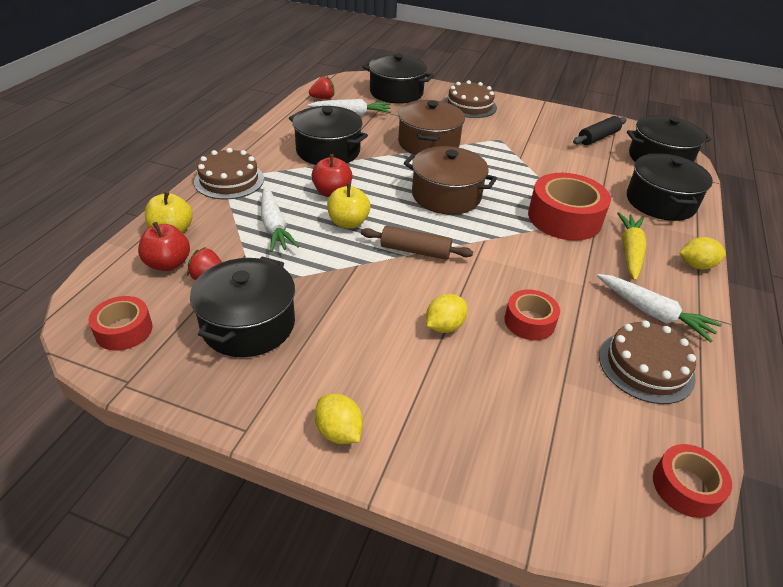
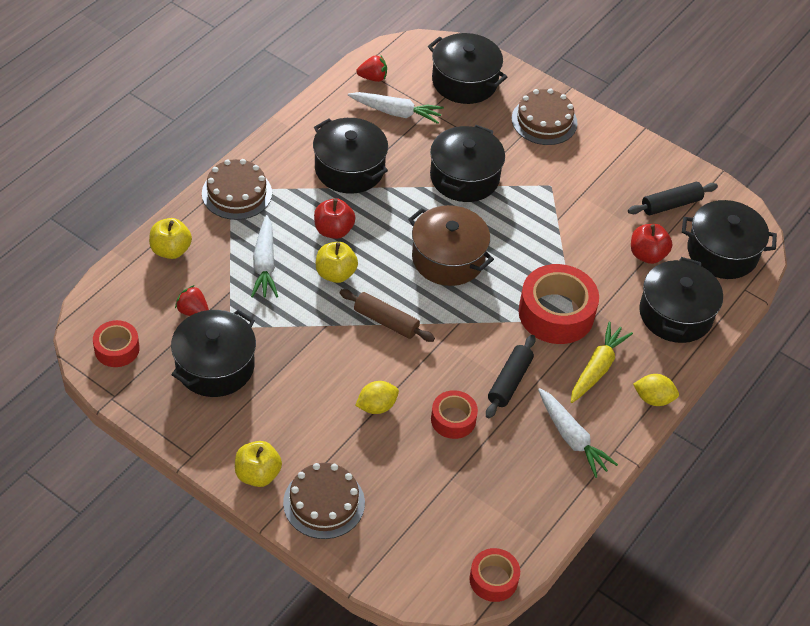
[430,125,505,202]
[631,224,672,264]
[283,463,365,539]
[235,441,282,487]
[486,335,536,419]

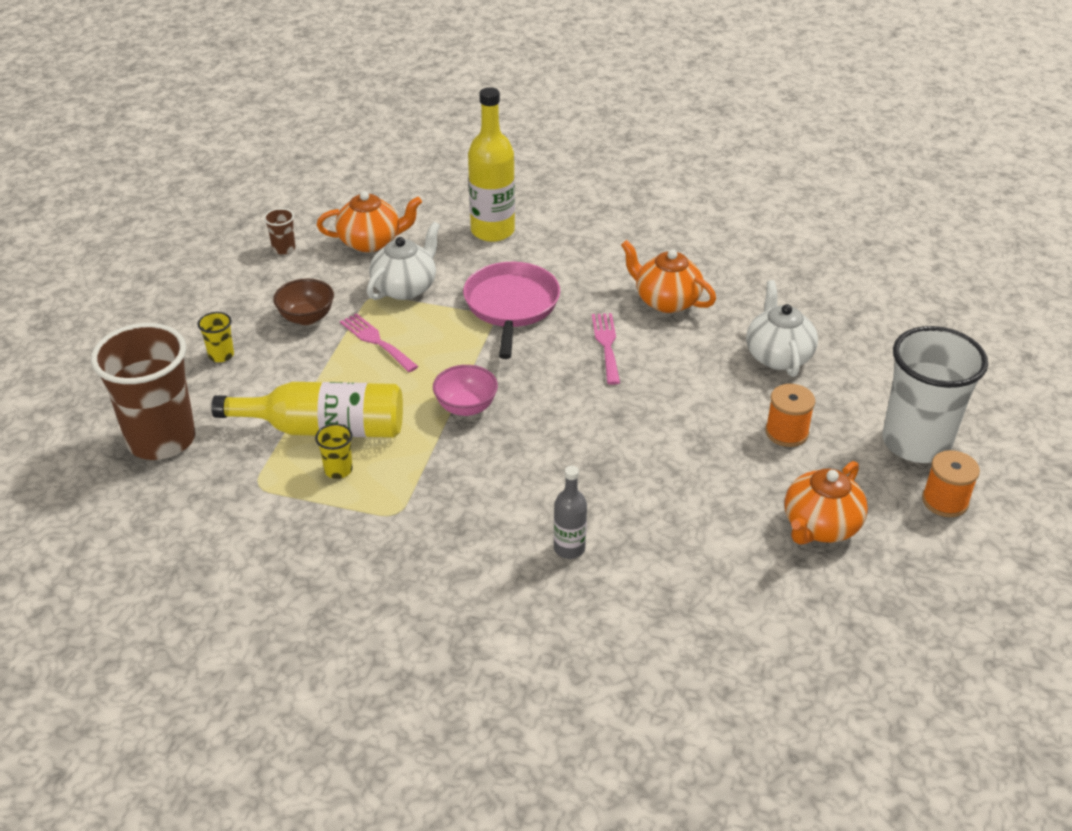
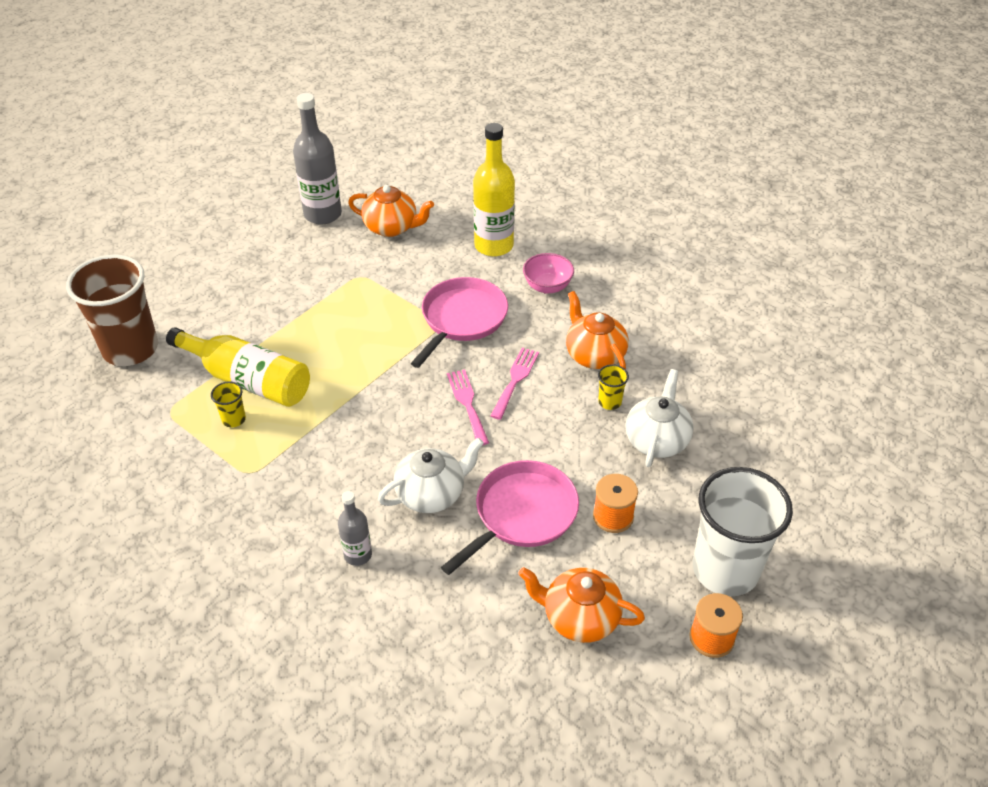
[293,93,342,225]
[378,438,484,513]
[273,279,334,325] (first image)
[598,364,629,410]
[447,370,489,446]
[523,253,574,294]
[518,567,645,643]
[441,460,579,575]

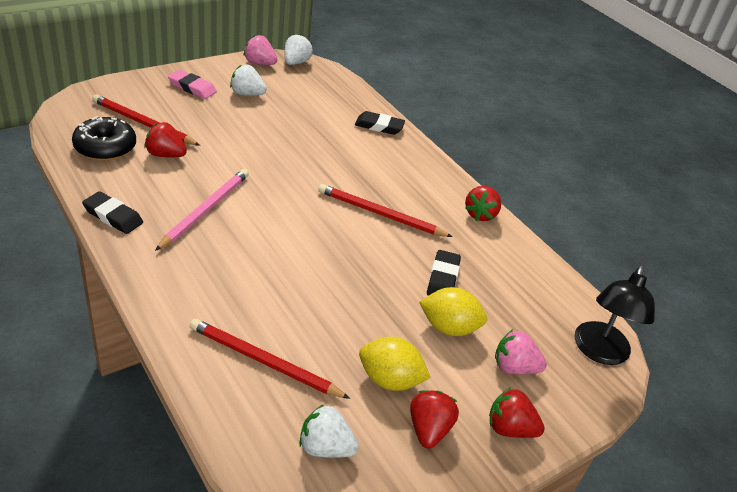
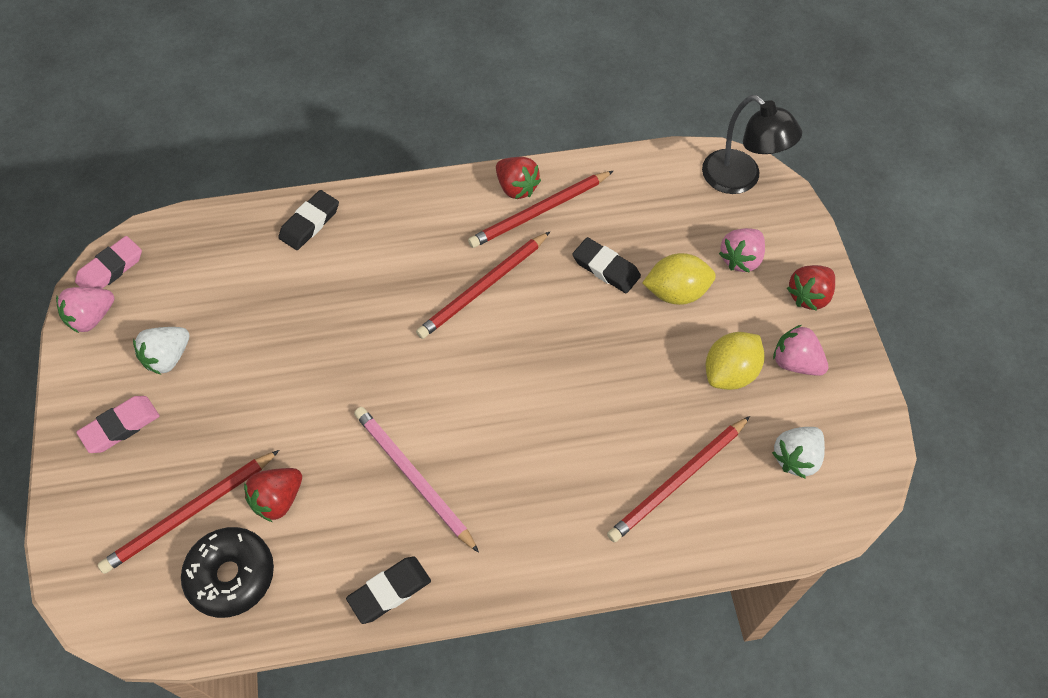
[75,236,142,289]
[642,253,716,305]
[773,325,828,376]
[468,171,613,248]

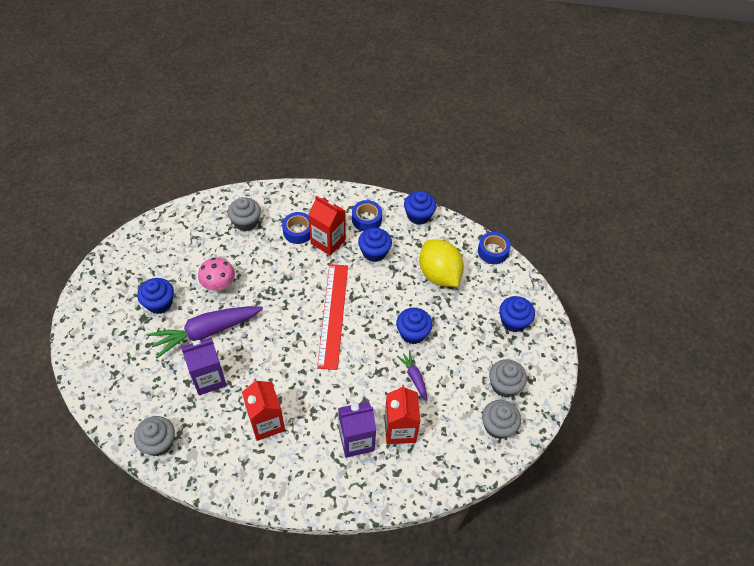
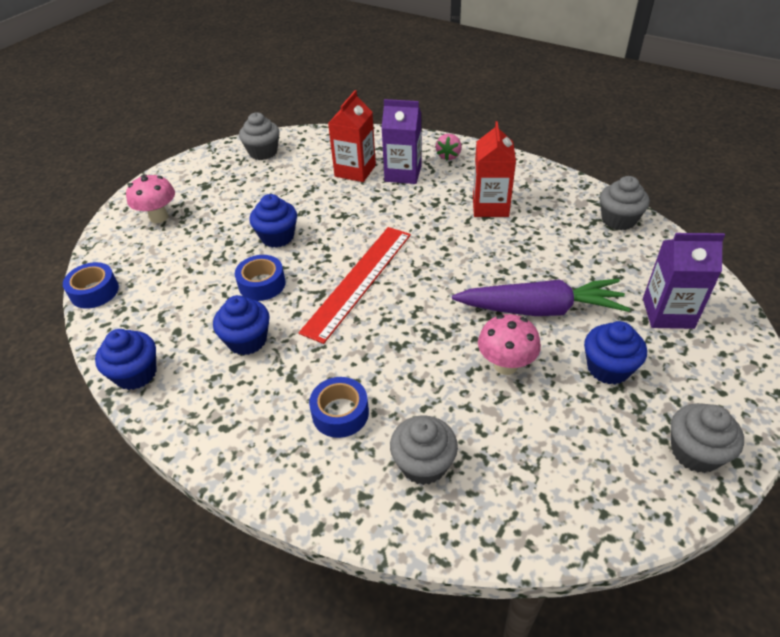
[308,196,346,256] (first image)
[235,255,286,301]
[419,239,464,287] (first image)
[126,174,175,223]
[643,233,725,329]
[397,351,427,401] (first image)
[671,403,744,473]
[436,134,462,160]

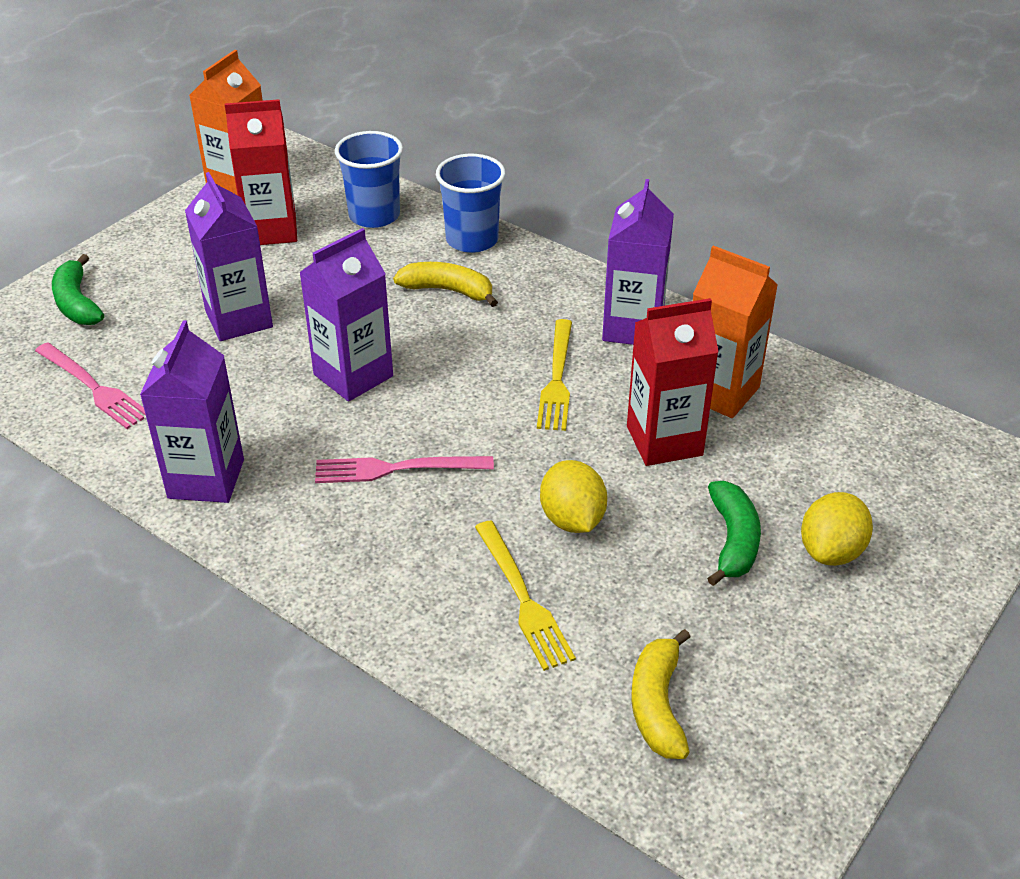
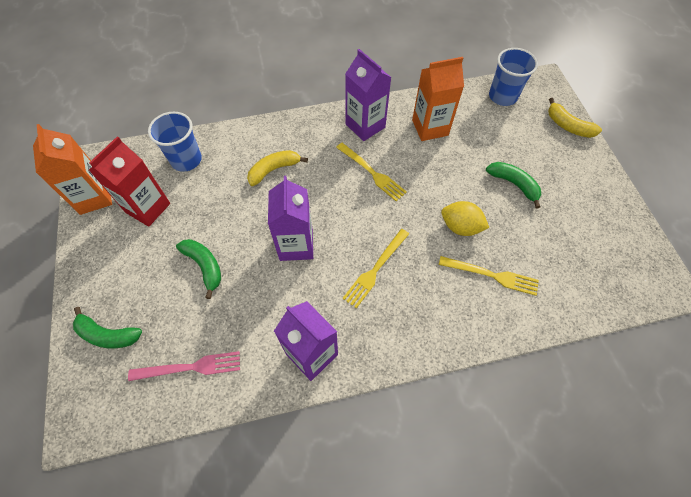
[489,48,538,106]
[176,239,221,299]
[627,298,719,466] (first image)
[342,229,409,308]
[801,492,873,566] (first image)
[548,98,602,138]

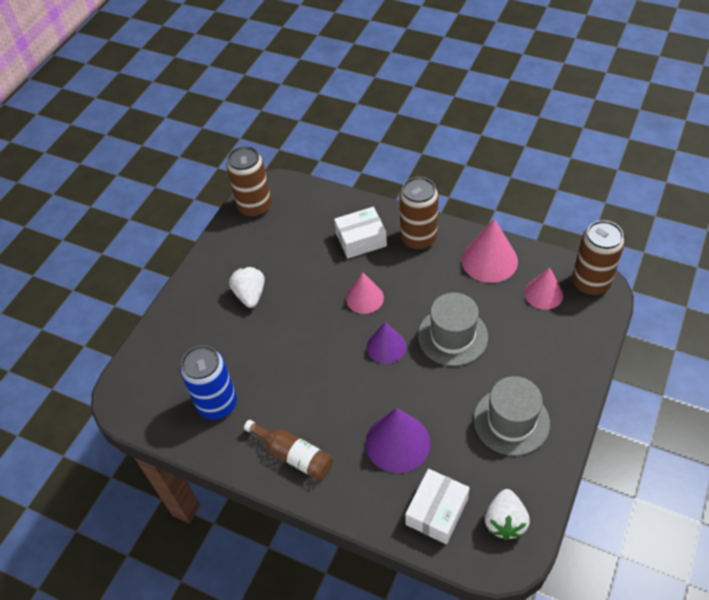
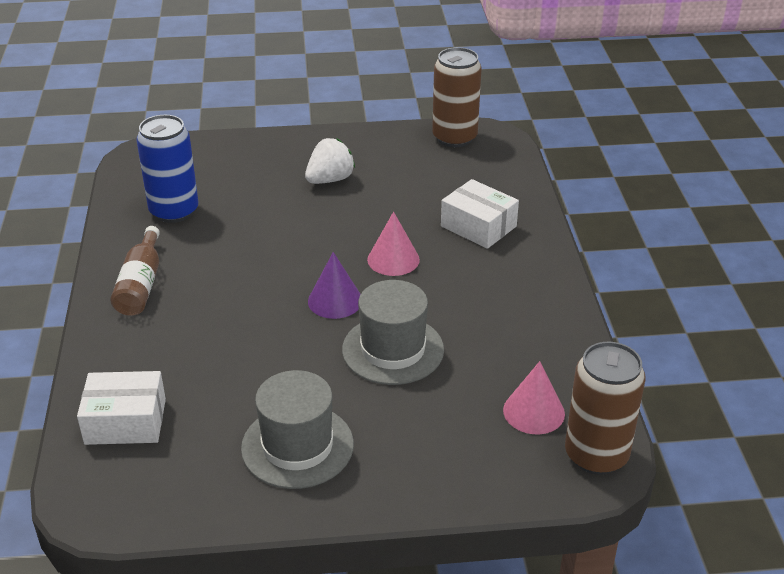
[400,177,439,250] (first image)
[461,218,518,283] (first image)
[366,408,430,473] (first image)
[485,489,530,540] (first image)

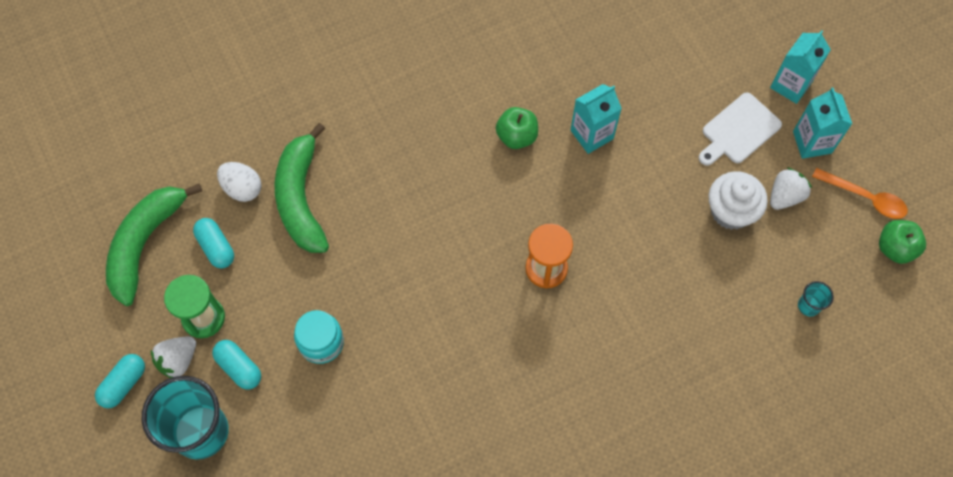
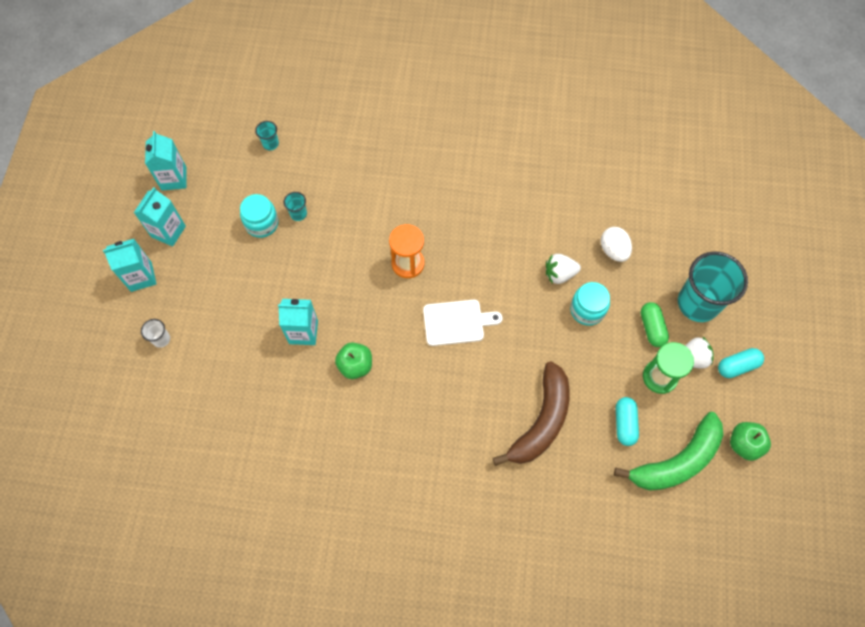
[423,300,503,346]
[493,361,570,466]
[601,227,632,262]
[546,254,581,284]
[145,131,187,191]
[240,194,278,238]
[730,422,771,461]
[641,302,669,347]
[283,192,307,221]
[141,319,170,348]

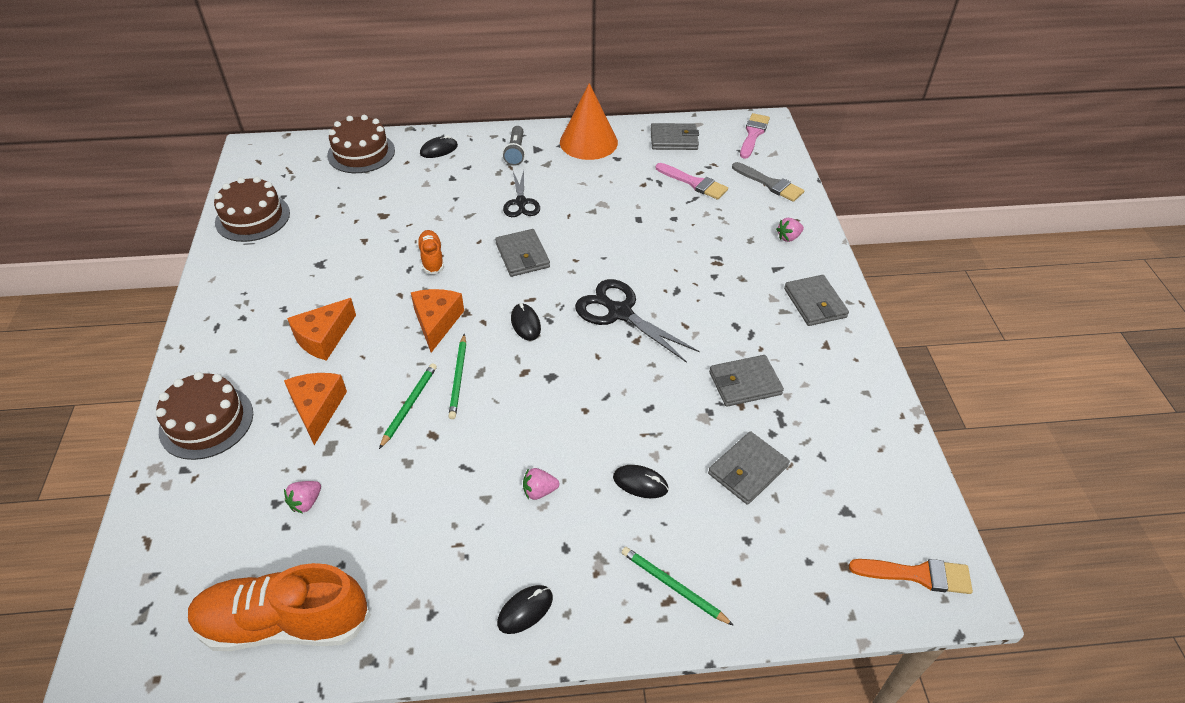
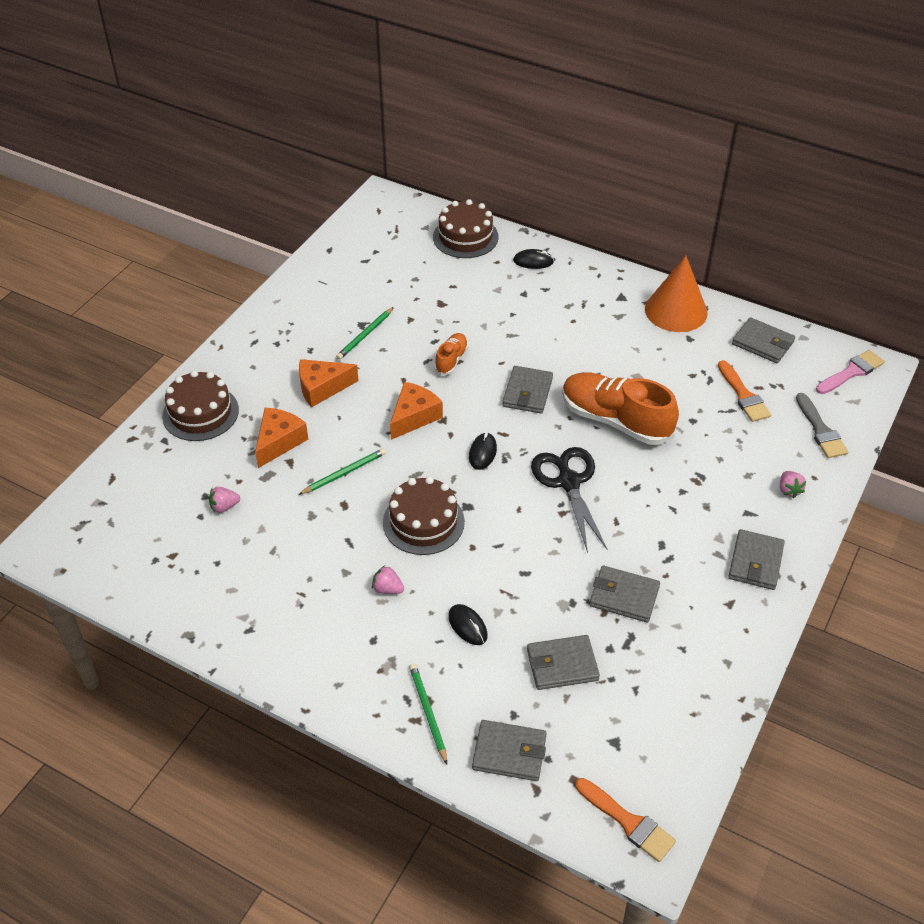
[503,126,525,166] (first image)
[718,360,771,422]
[503,170,540,217] (first image)
[383,476,465,555]
[780,471,806,498]
[336,307,394,360]
[562,372,679,445]
[497,585,553,634] (first image)
[472,720,546,781]

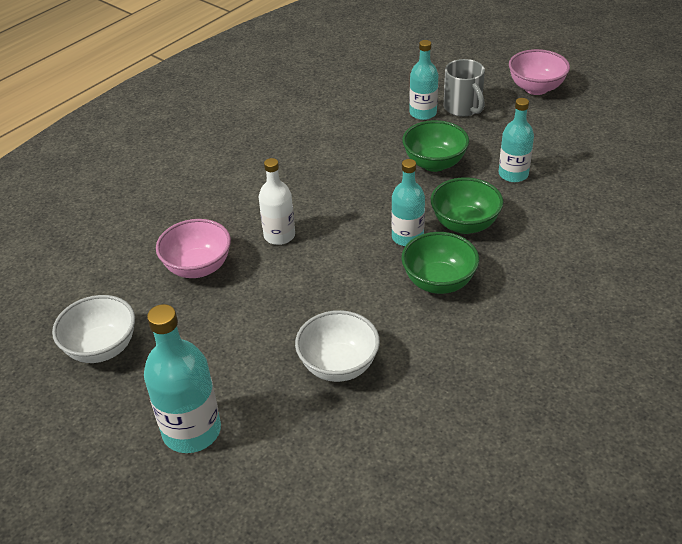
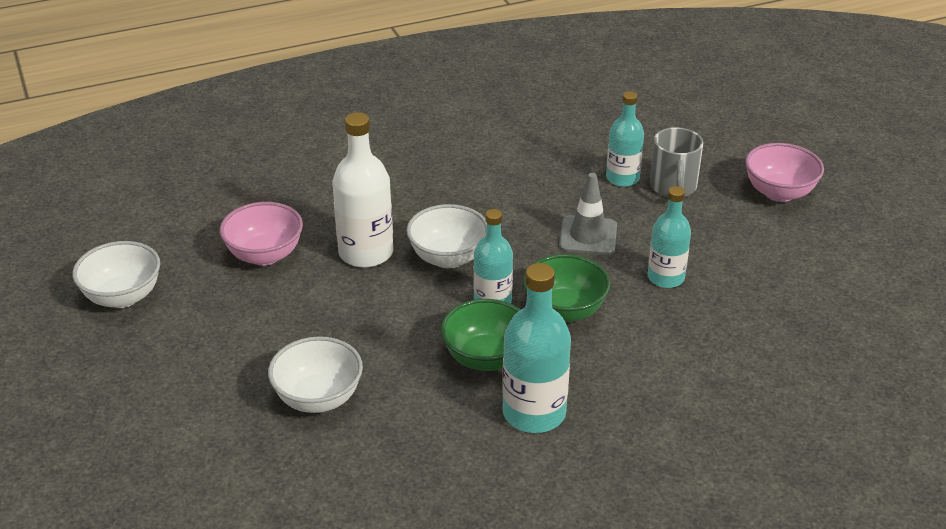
[559,173,617,255]
[333,112,393,268]
[502,263,571,433]
[406,204,487,268]

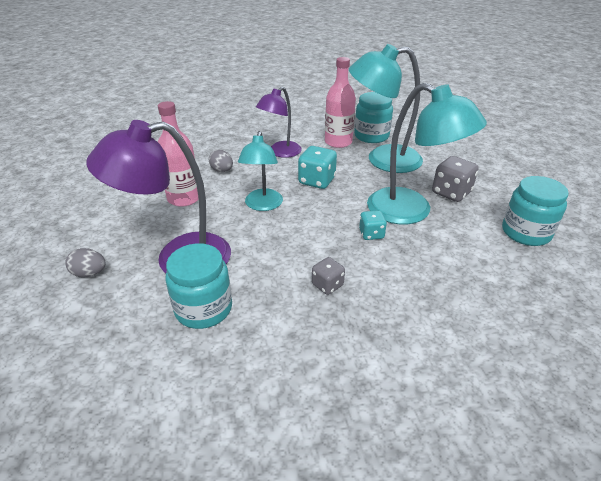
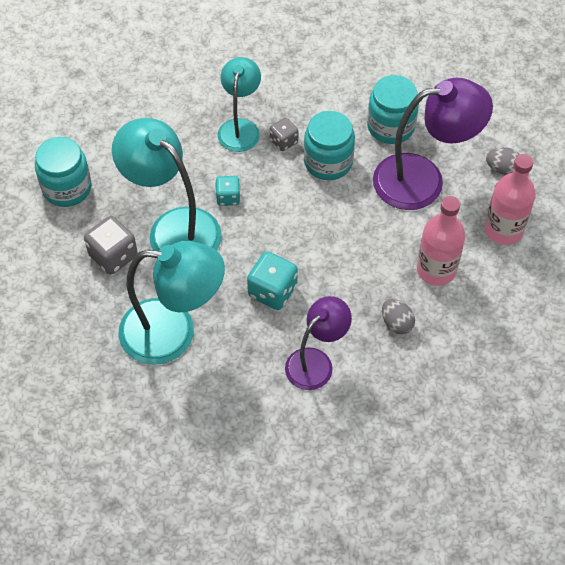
[485,154,536,245]
[304,111,355,180]
[218,57,261,152]

